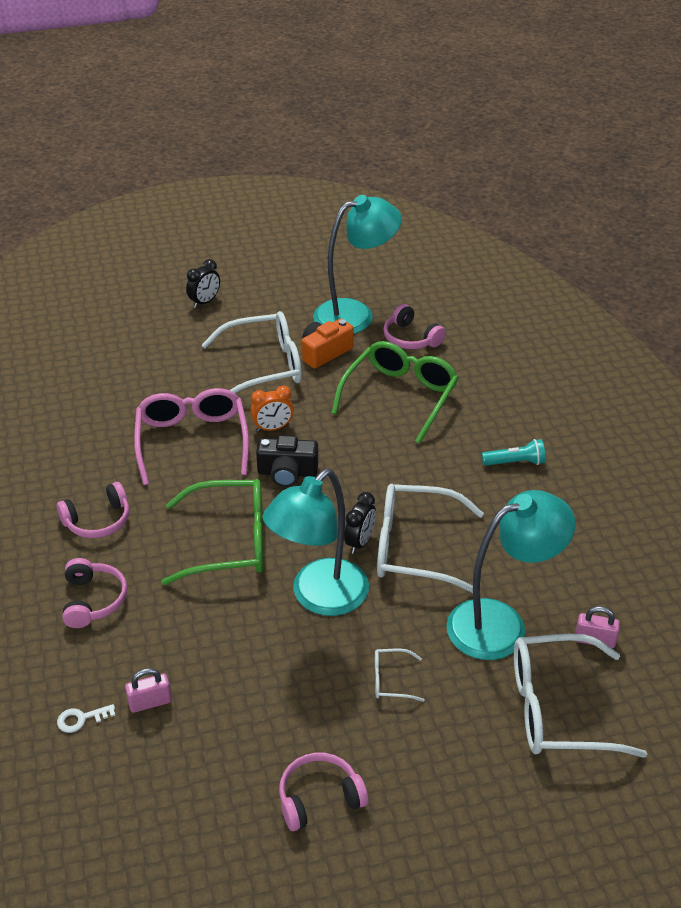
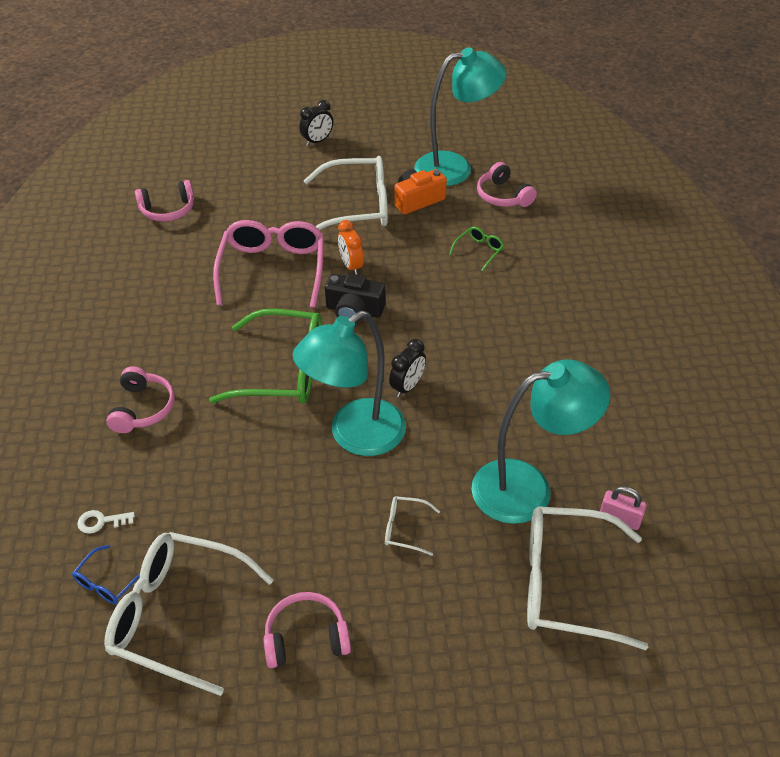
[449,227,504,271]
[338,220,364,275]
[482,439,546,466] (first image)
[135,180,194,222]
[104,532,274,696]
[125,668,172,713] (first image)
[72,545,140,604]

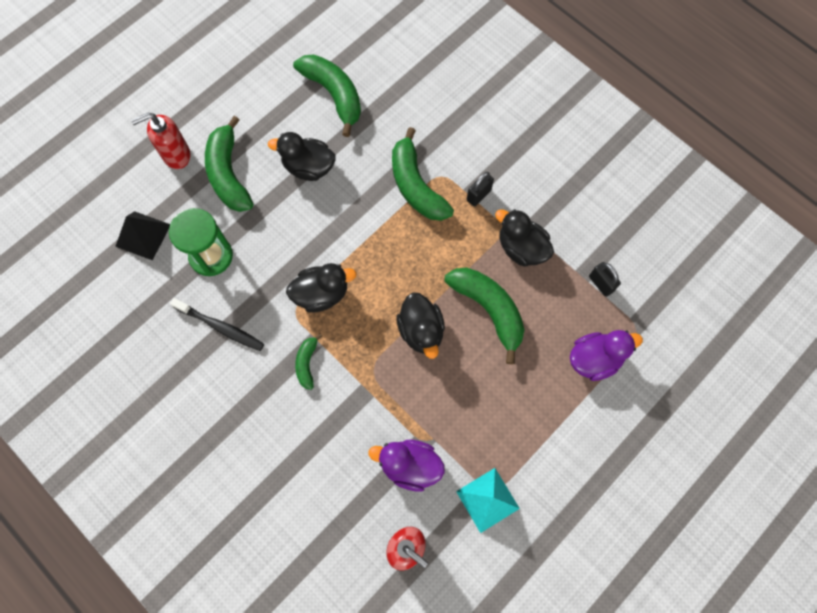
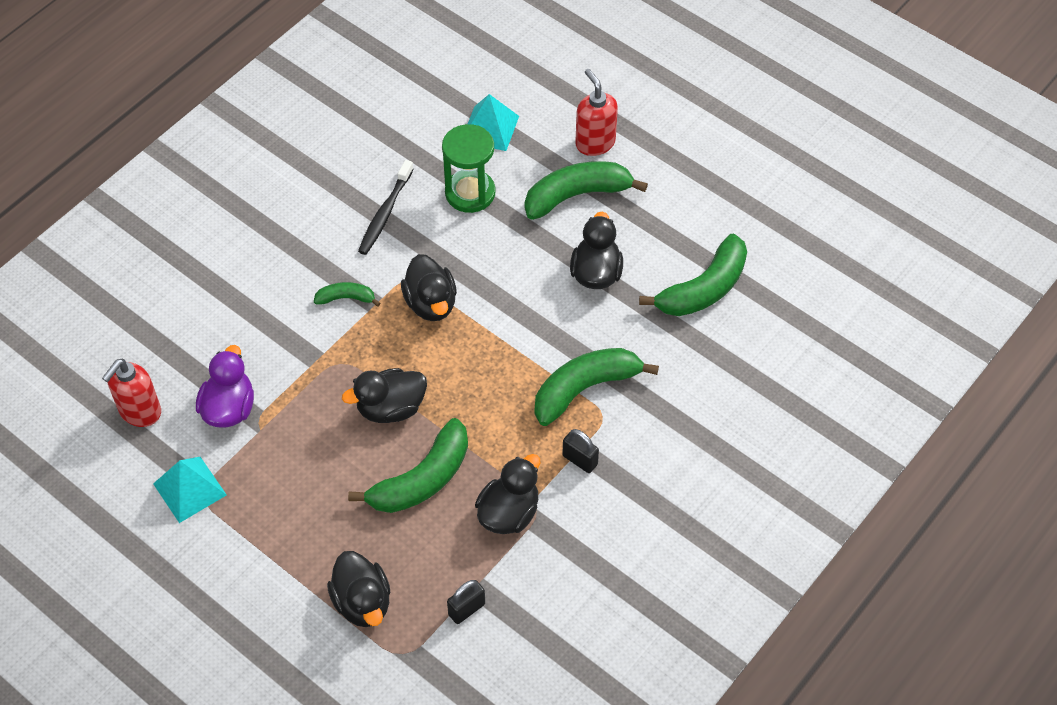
[468,94,519,151]
[327,551,390,627]

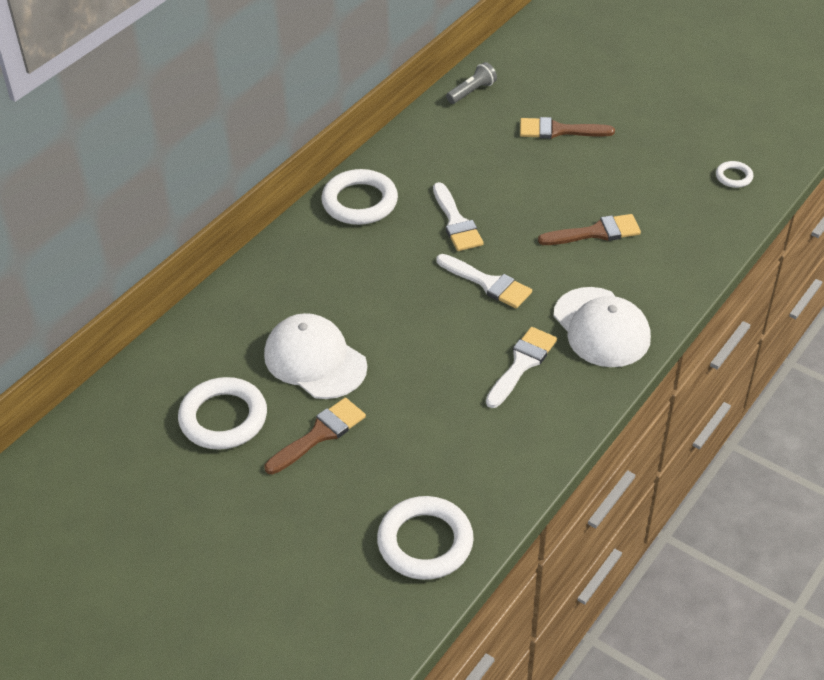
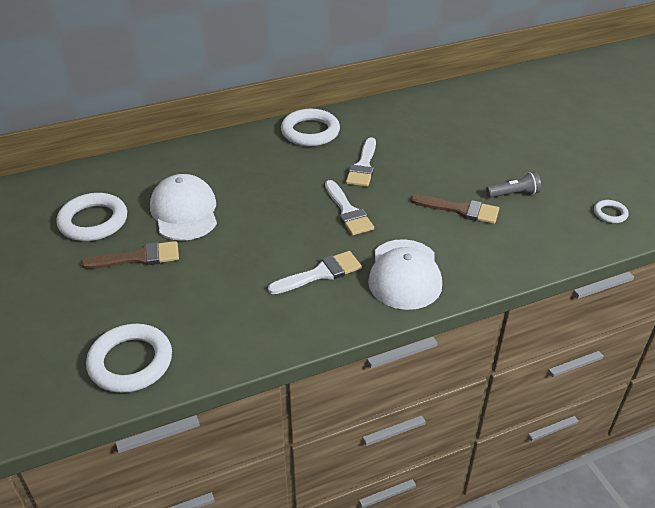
[486,172,541,198]
[520,117,615,139] (first image)

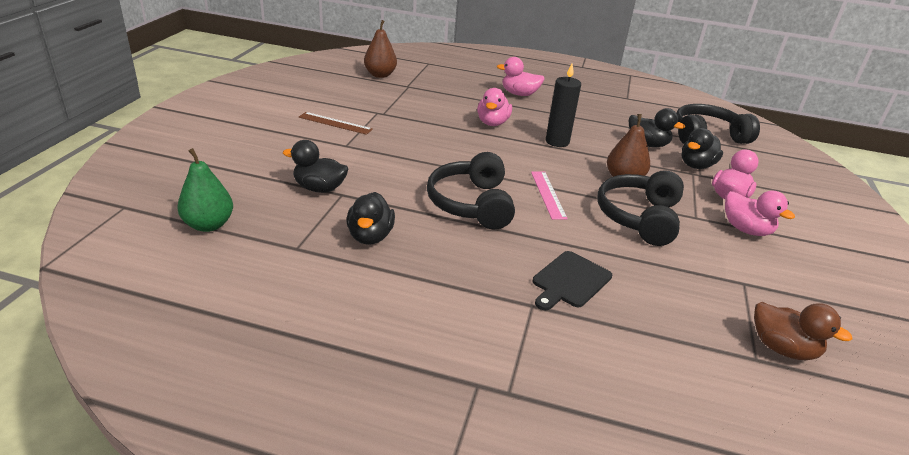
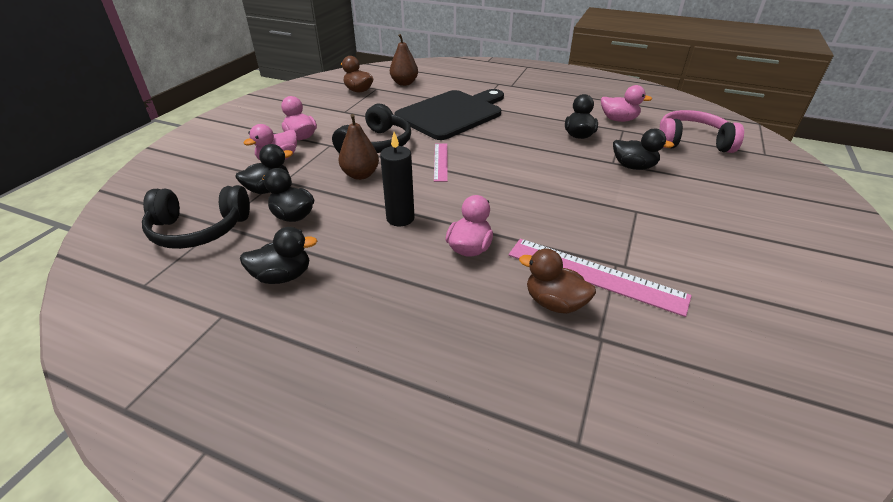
[390,34,418,86]
[601,85,652,122]
[299,112,373,135] (first image)
[660,110,744,153]
[427,152,515,229] (first image)
[395,89,504,140]
[240,227,317,284]
[509,239,692,317]
[519,249,596,314]

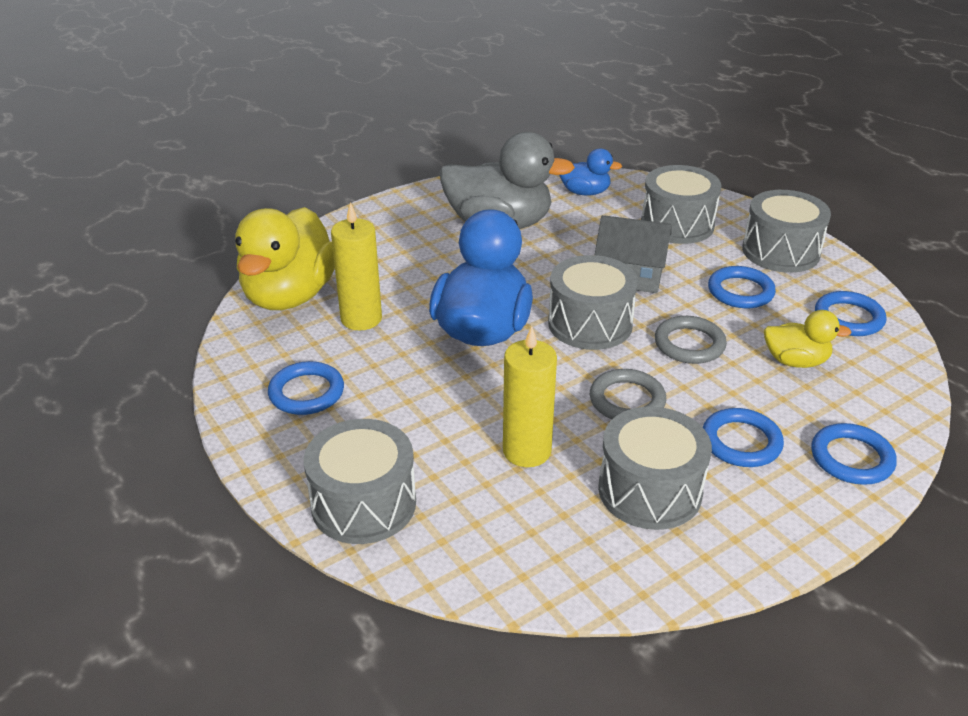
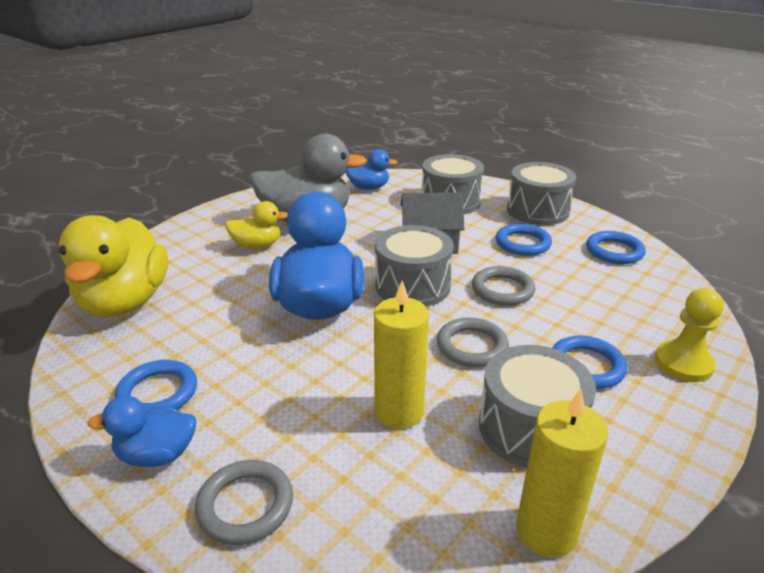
[516,389,608,558]
[225,201,288,249]
[195,460,293,545]
[655,288,724,382]
[88,396,196,467]

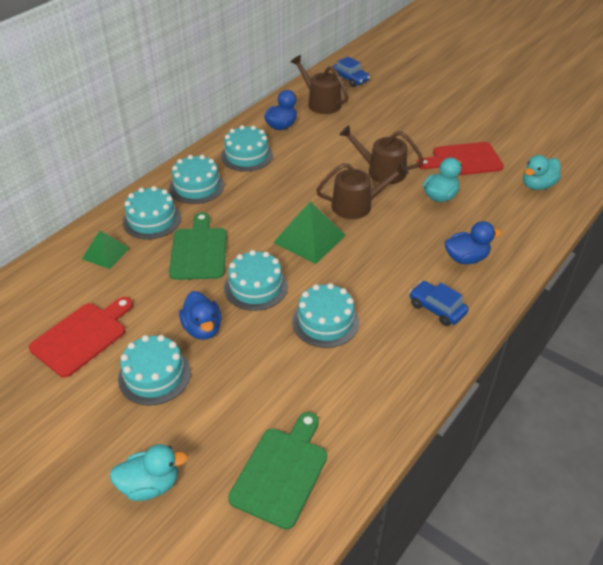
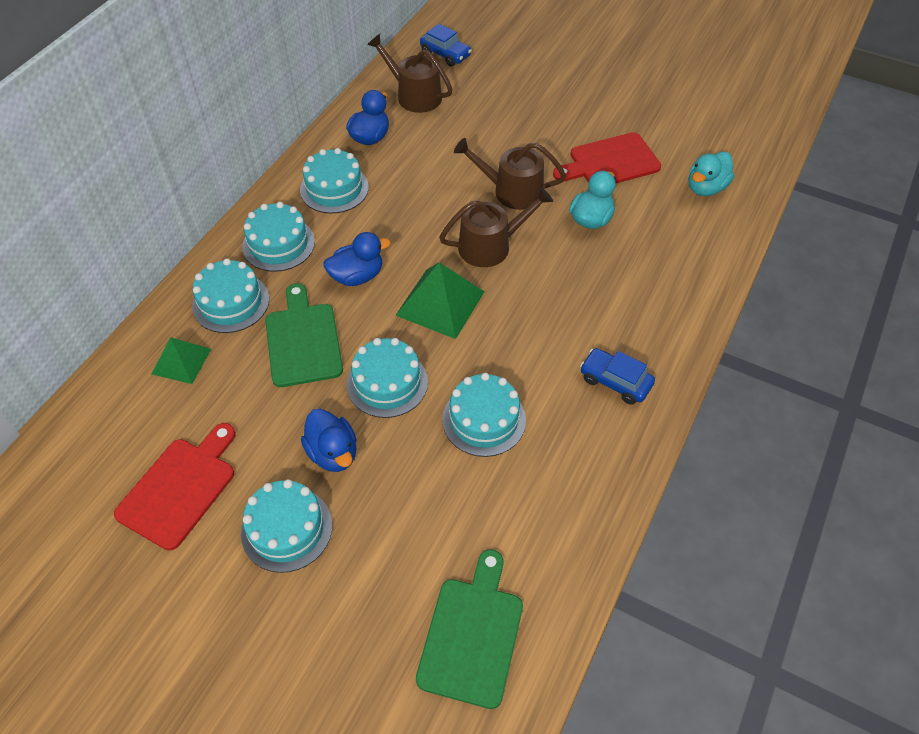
[323,232,391,286]
[110,444,188,501] (first image)

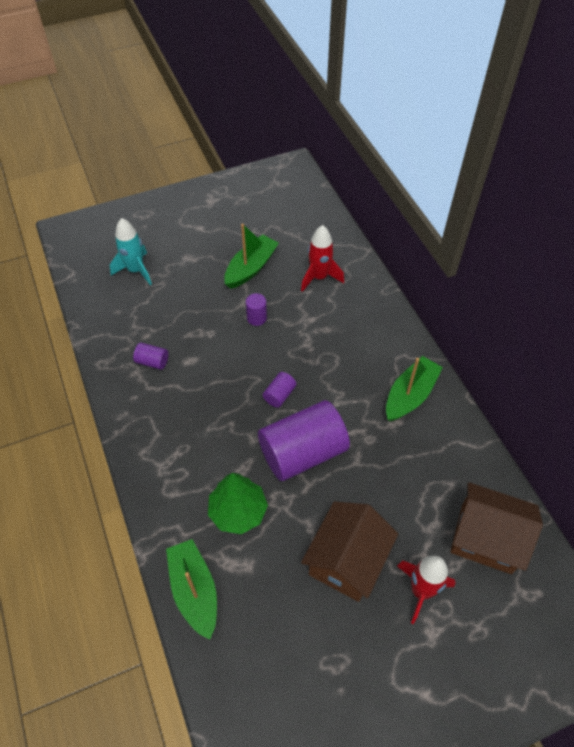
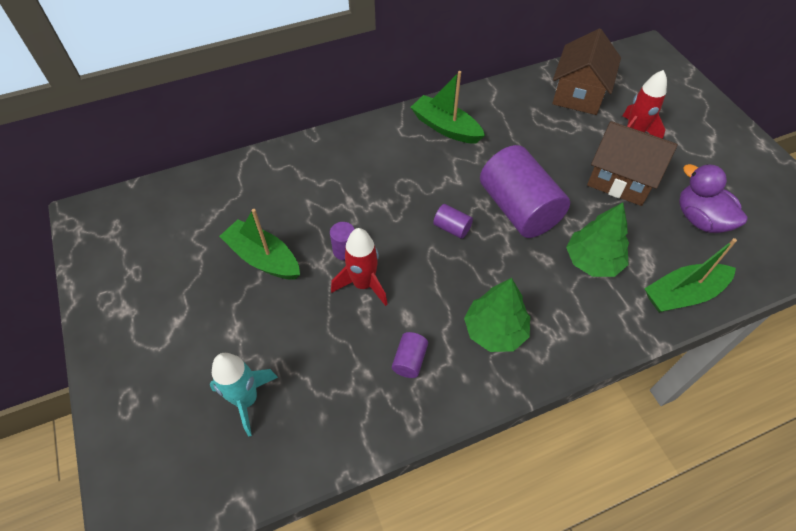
[331,228,388,306]
[679,164,748,233]
[464,278,530,352]

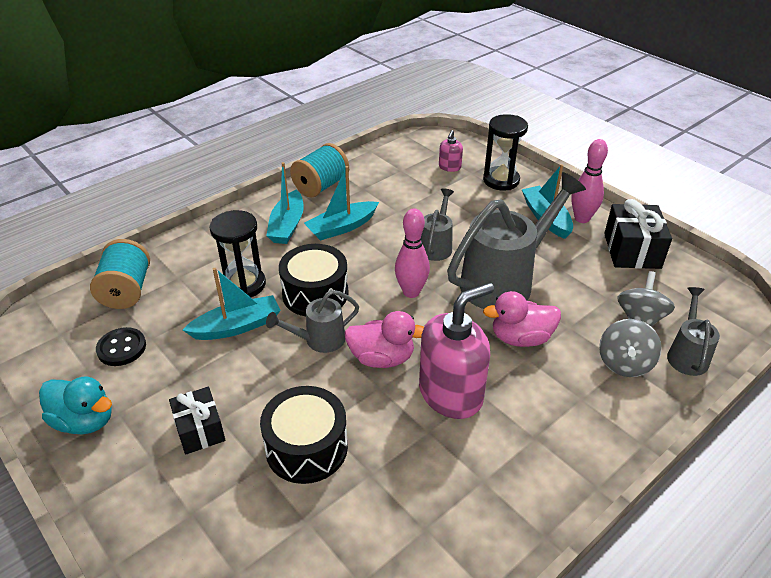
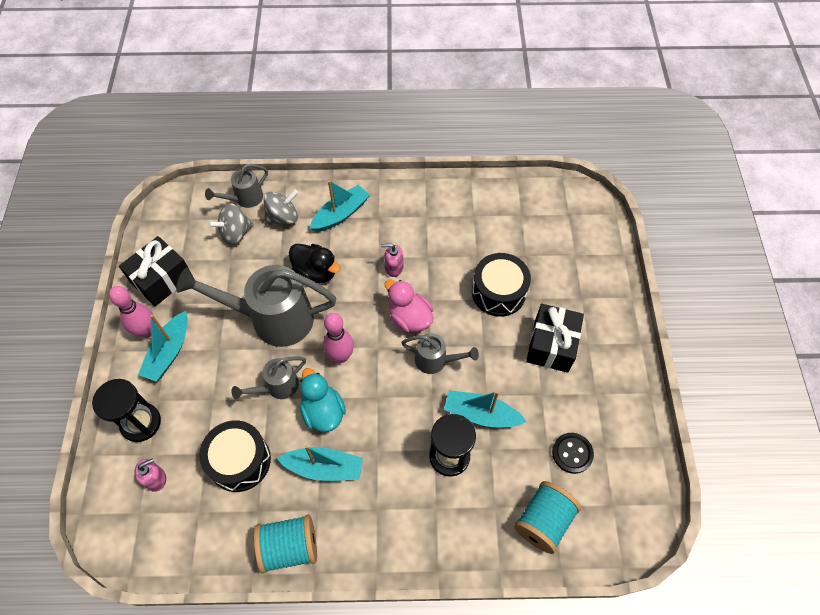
[310,180,370,232]
[199,421,271,492]
[381,244,403,277]
[289,244,341,283]
[300,368,346,432]
[526,304,584,373]

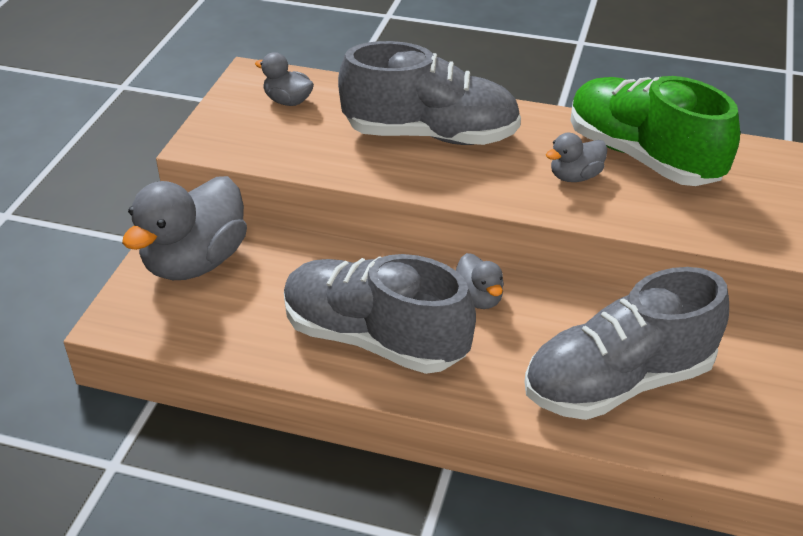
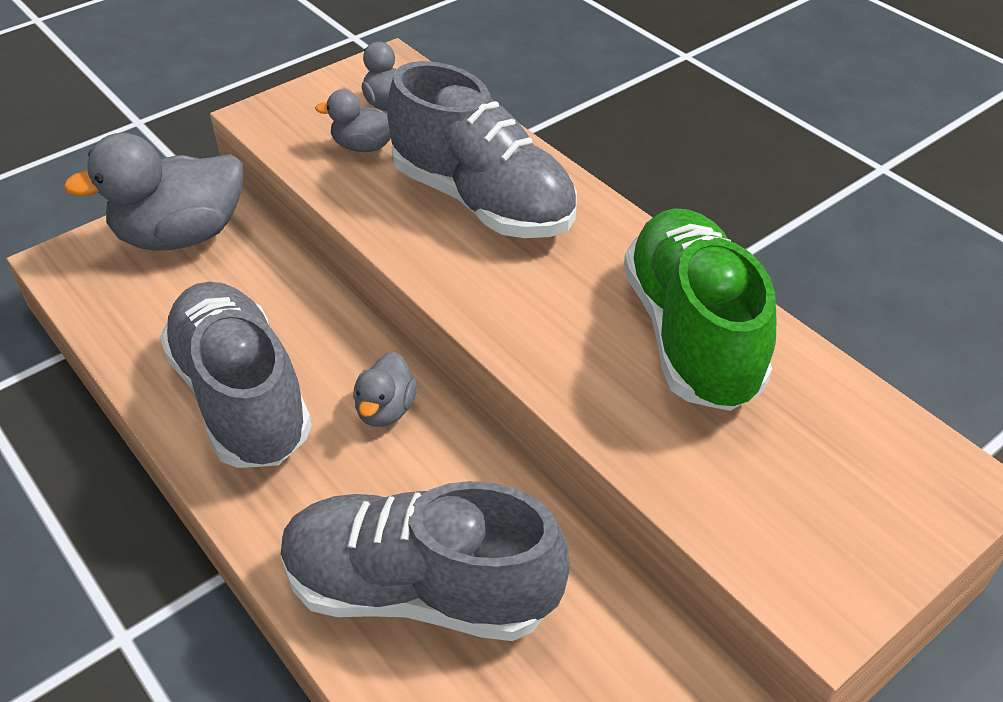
[315,89,391,152]

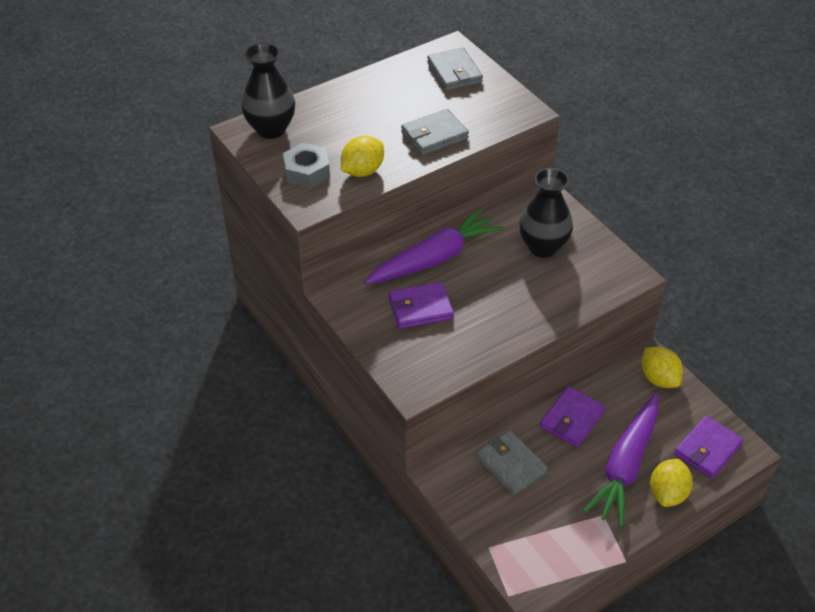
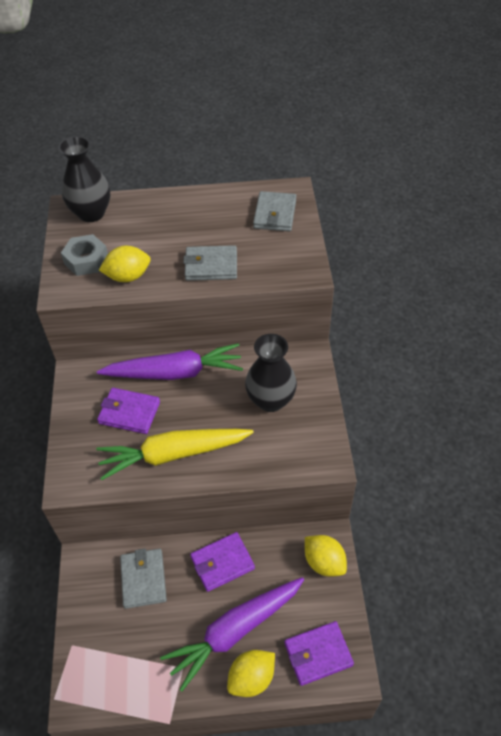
[305,535,347,577]
[96,429,254,480]

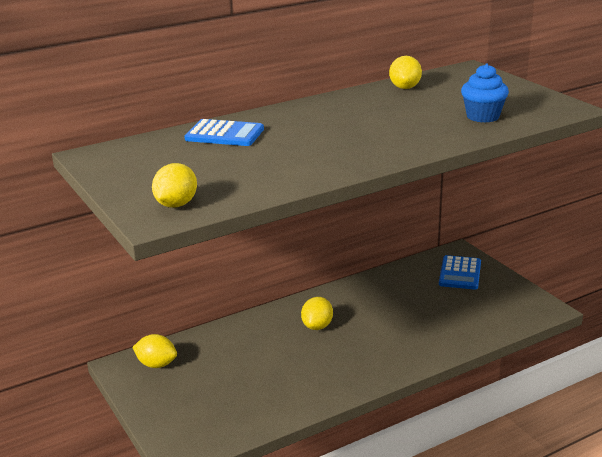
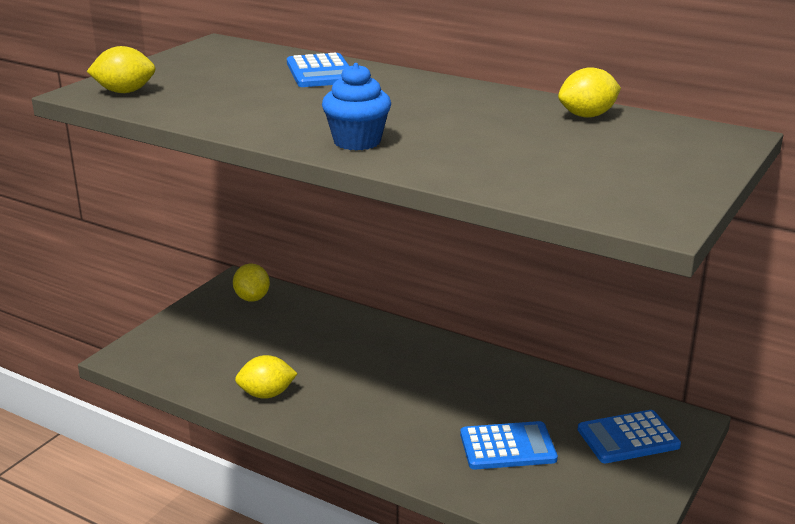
[322,63,391,150]
[235,355,298,399]
[460,421,558,470]

